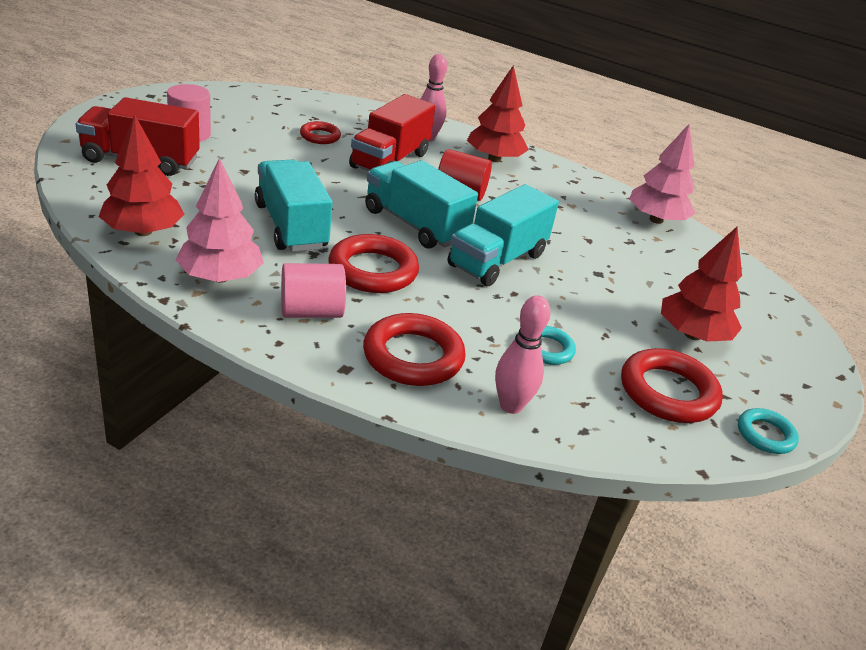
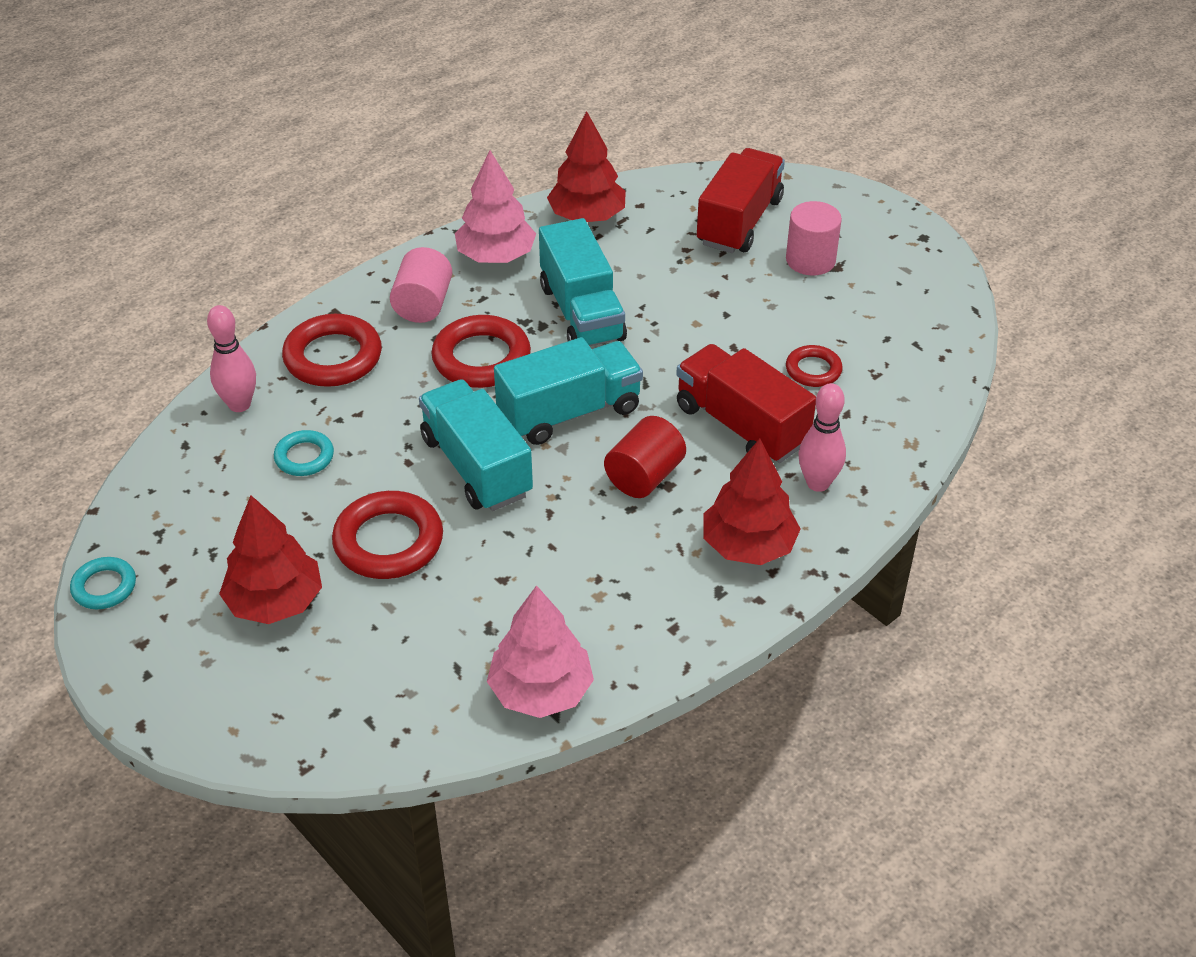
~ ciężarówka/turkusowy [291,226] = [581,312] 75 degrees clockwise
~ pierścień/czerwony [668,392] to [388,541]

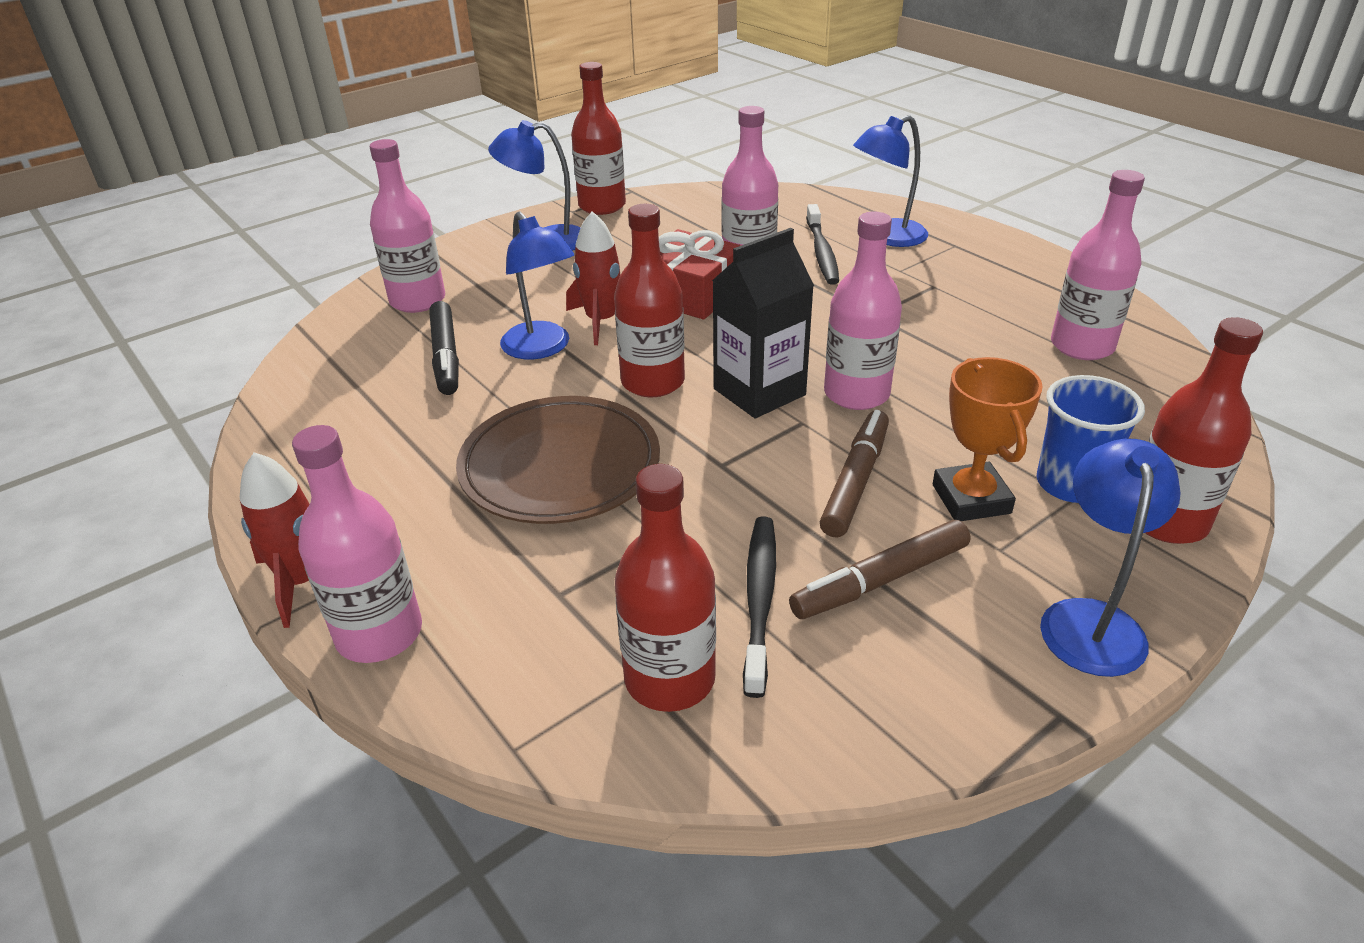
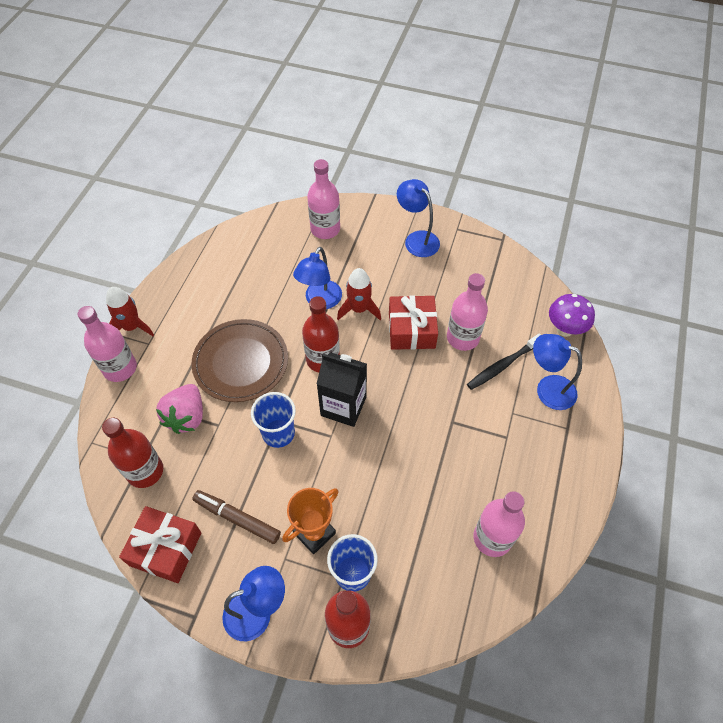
- flamaster/czarny [446,356]
- butelka/czerwony [602,206]
- szczoteczka do zębów/czarny [760,599]
- flamaster/brązowy [855,481]
- butelka/różowy [856,394]
+ prezent/czerwony [165,549]
+ truskawka/różowy [186,417]
+ szklanka/niebieski [278,433]
+ grzyb/fioletowy [565,329]

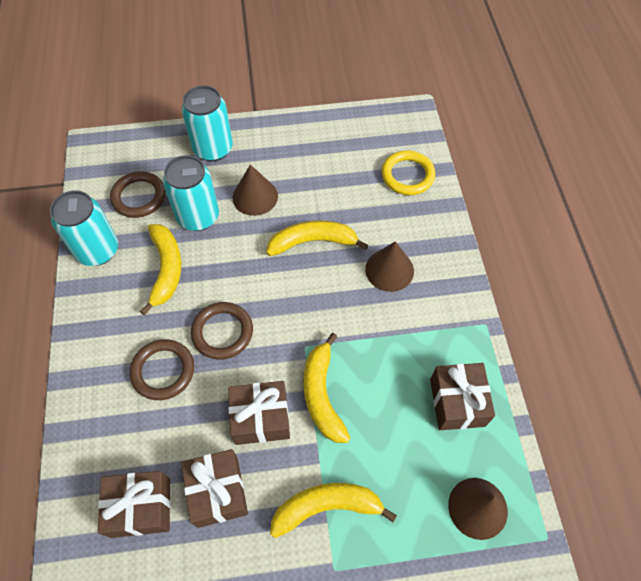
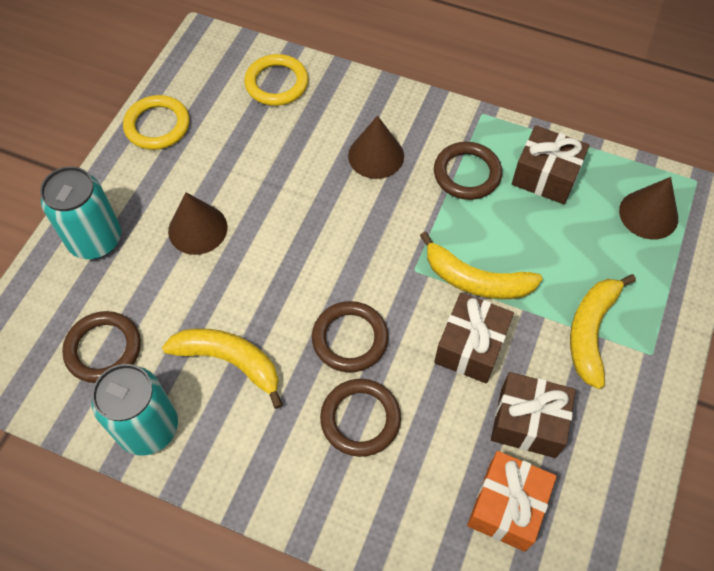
~ prezent/brązowy [141,507] to prezent/pomarańczowy [507,506]
- puszka/turkusowy [198,216]
- banan/żółty [312,241]
+ pierścień/żółty [157,125]
+ pierścień/brązowy [467,173]

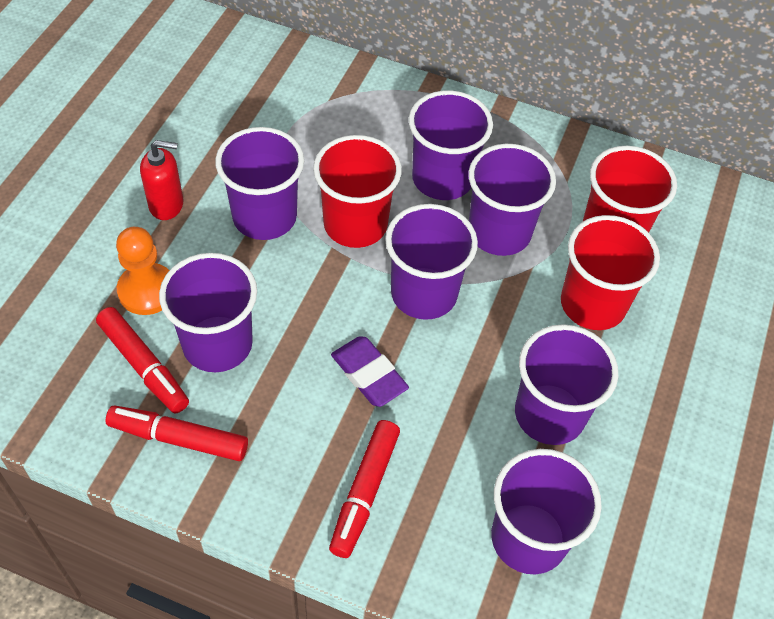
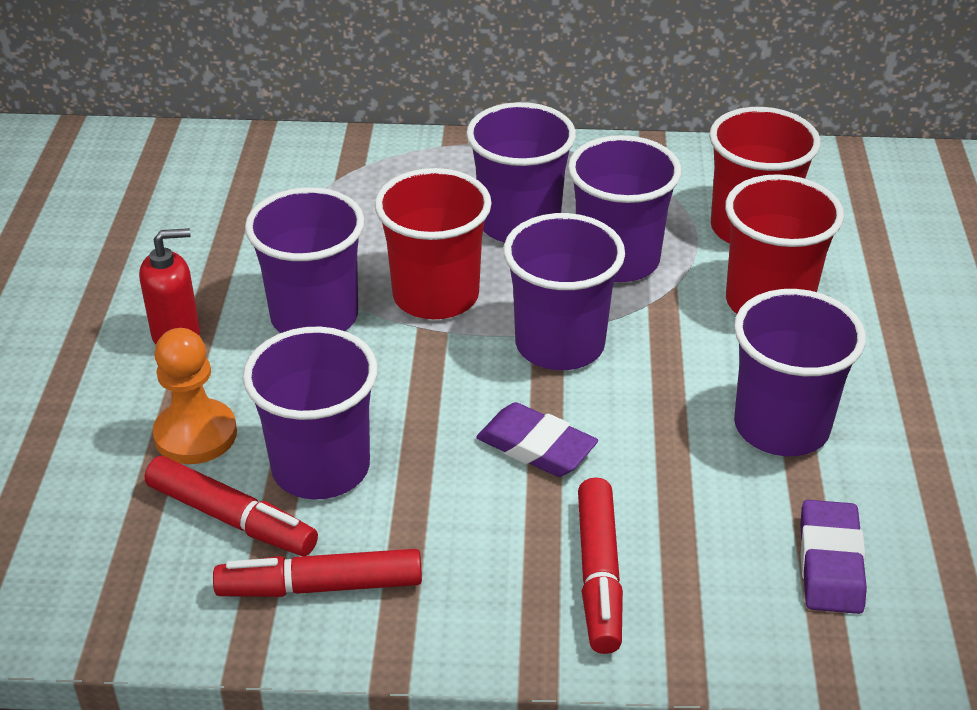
~ szklanka/fioletowy [528,538] to gumka do mazania/fioletowy [830,563]

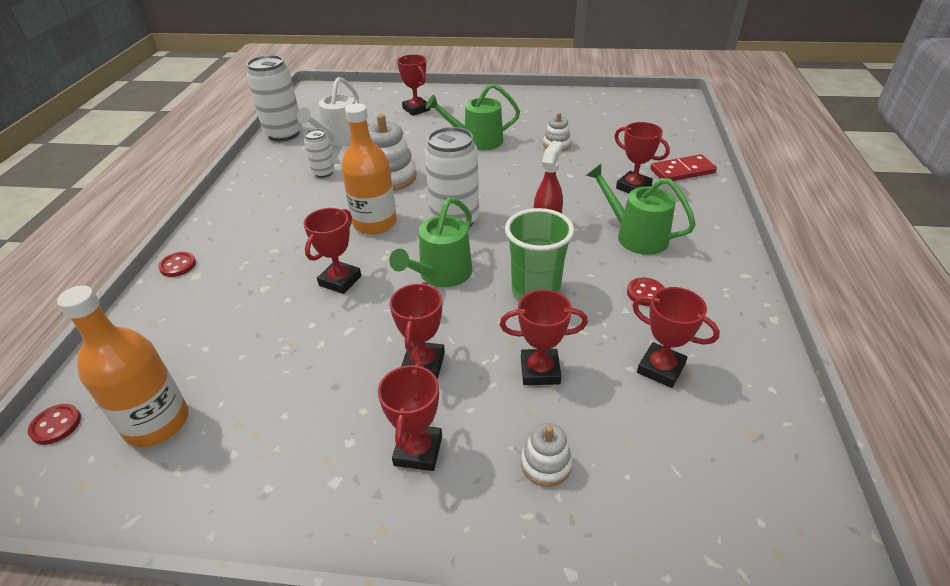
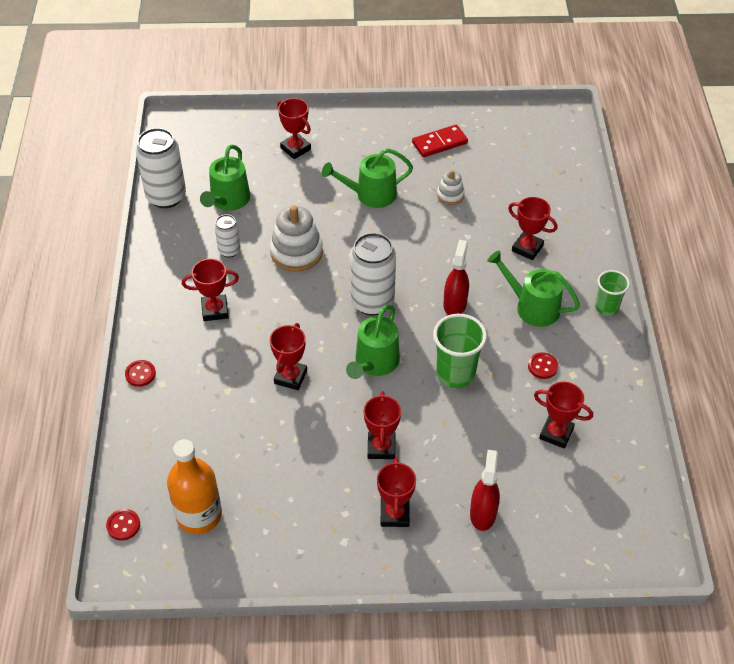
~ konewka/biały [339,139] to konewka/zielony [228,200]
- butelka/pomarańczowy [375,223]
~ puchar/czerwony [540,371] to [215,310]
~ zabawka nakładanka/biały [546,464] to spryskiwacz/czerwony [483,513]
~ kostka domina/czerwony [682,171] to [439,143]
+ szklanka/zielony [606,307]

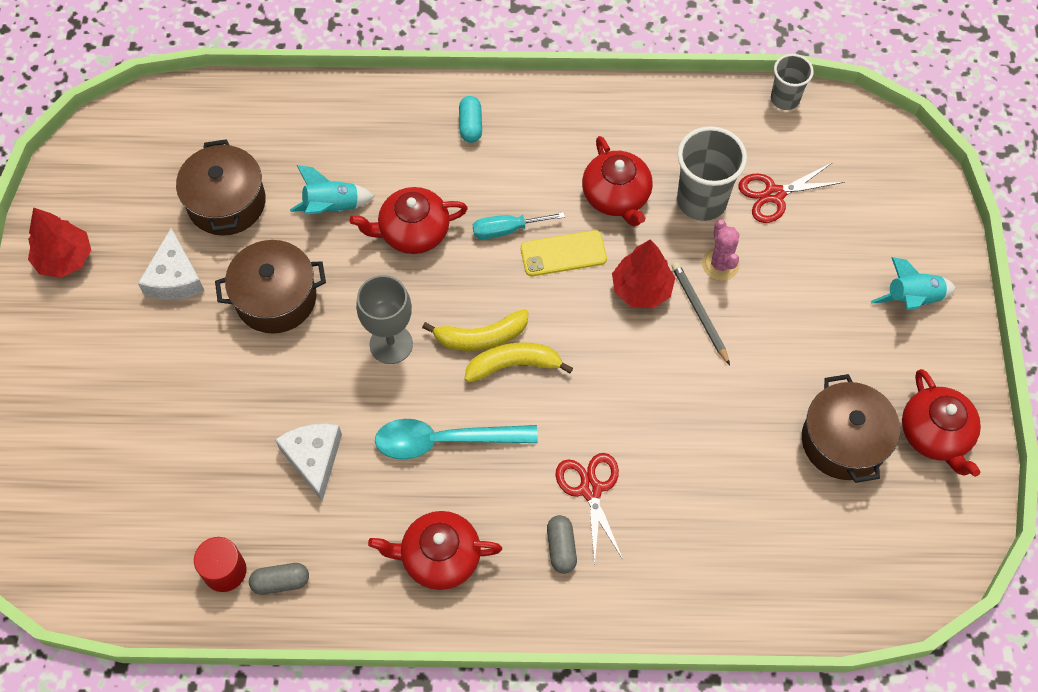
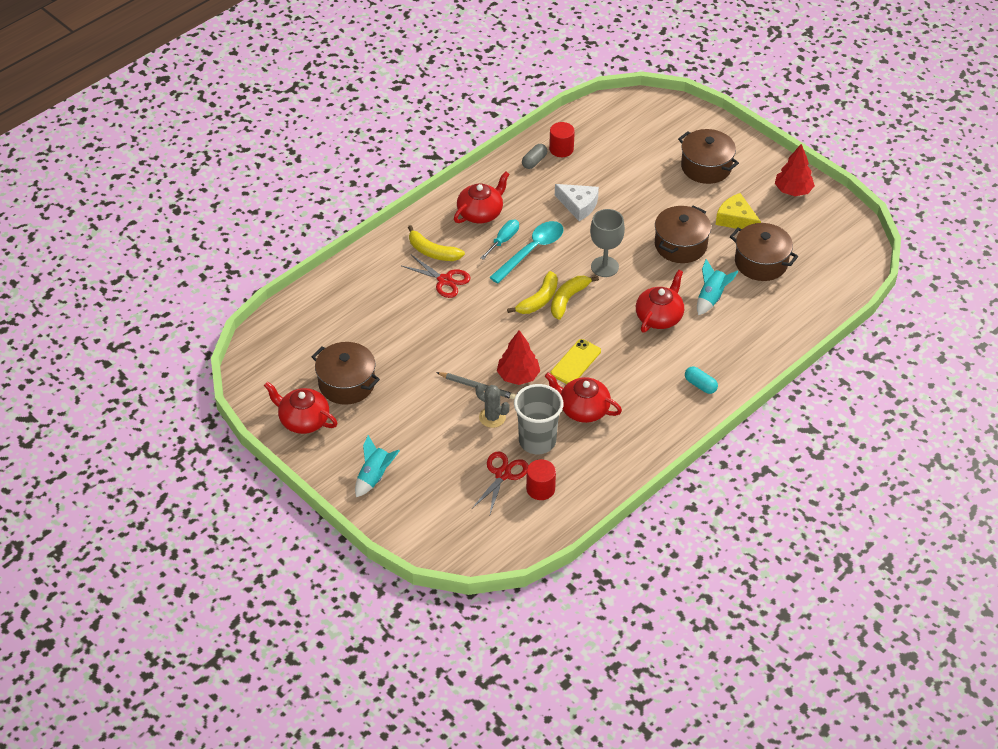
~ ser/biały [175,277] to ser/żółty [736,219]
~ śrubokręt/turkusowy [507,230] to [503,240]
~ kapsułka/szary [561,548] to banan/żółty [432,252]
~ kaktus/różowy [720,264] to kaktus/szary [492,417]
- szklanka/szary [785,99]
+ walec/czerwony [540,489]
+ garnek/brązowy [706,167]

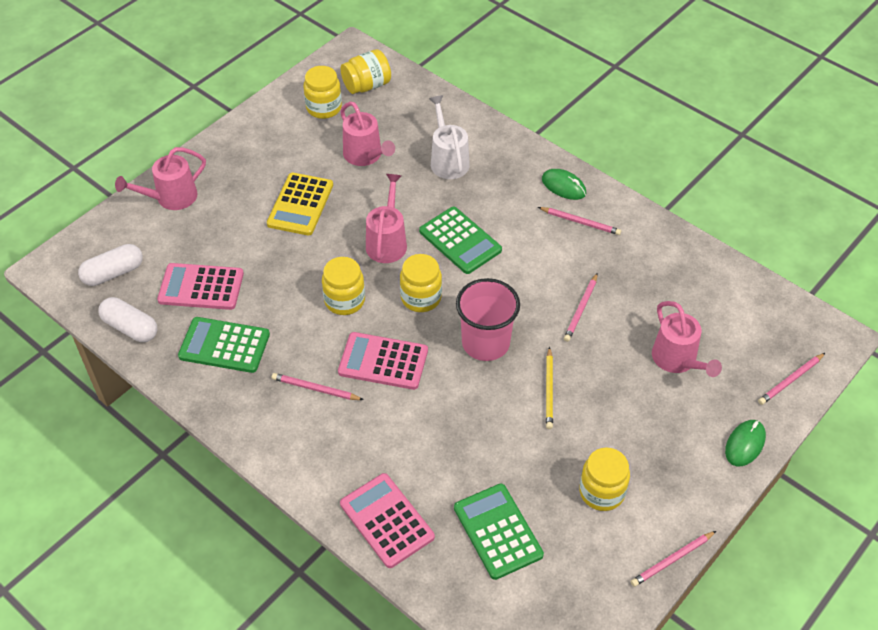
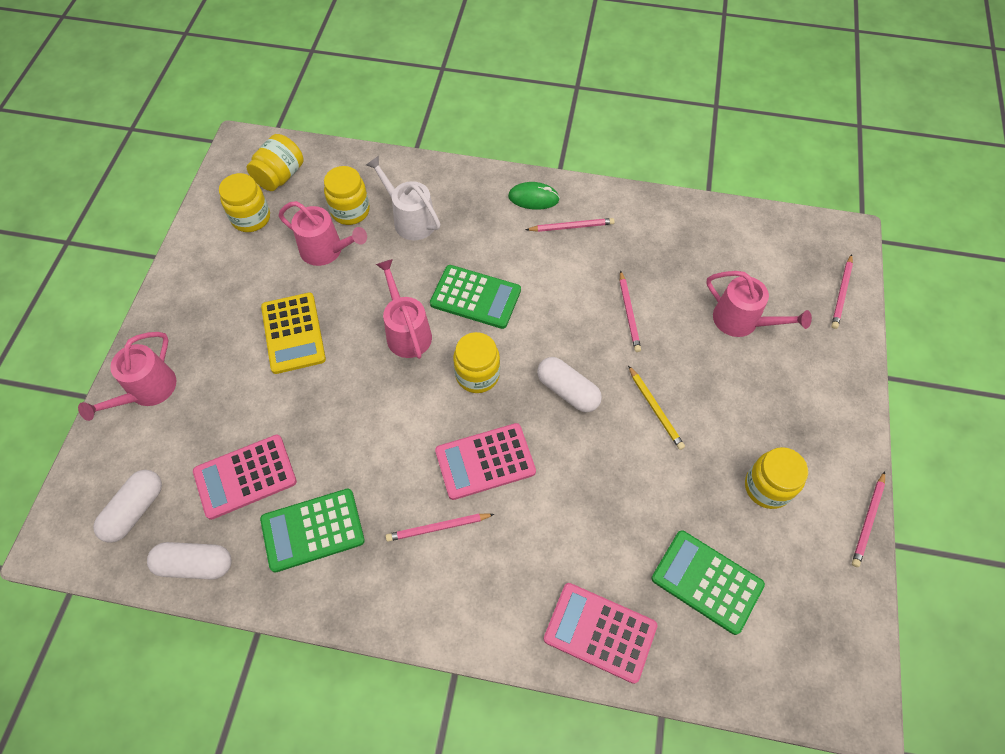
~ słoik/żółty [344,300] to [350,211]
~ szklanka/różowy [485,343] to kapsułka/biały [568,391]
- myszka/zielony [745,444]

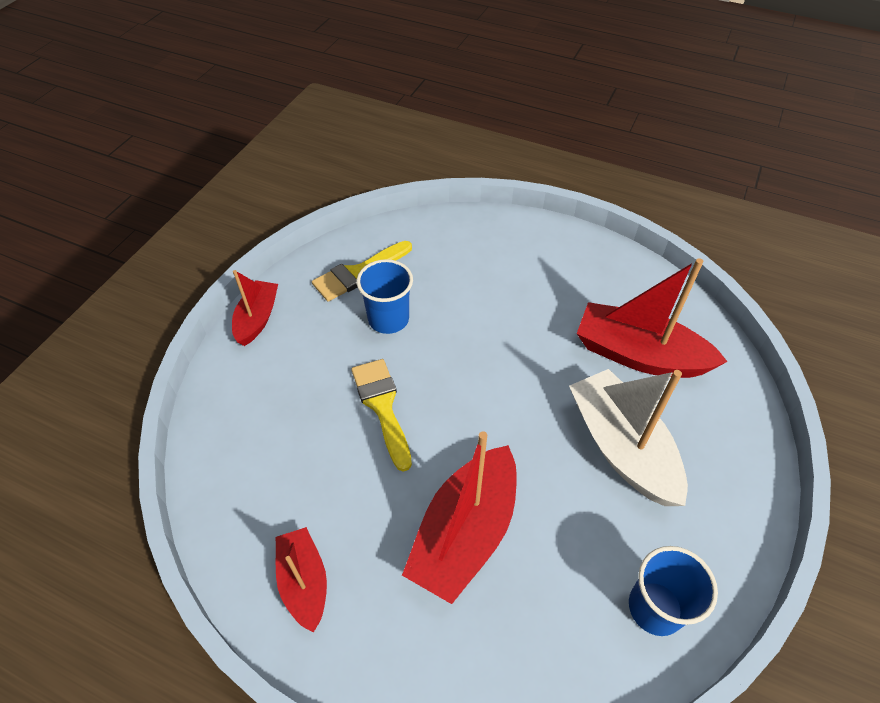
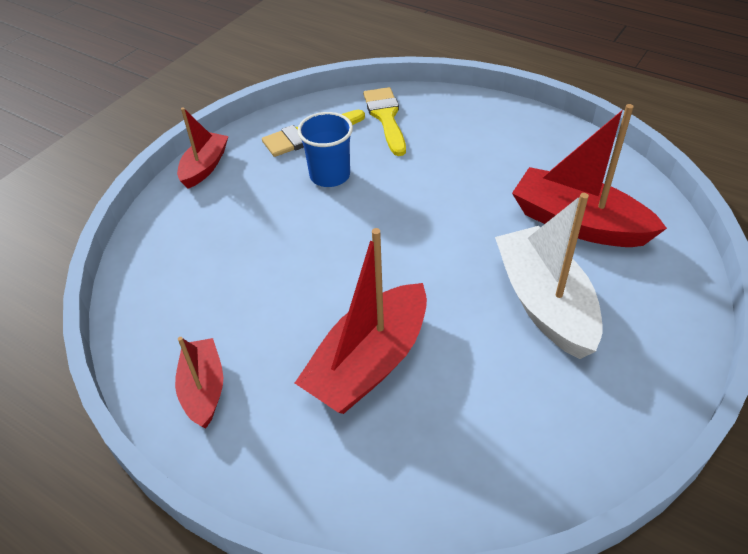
~ pędzel/żółty [382,406] to [386,117]
- szklanka/niebieski [655,608]

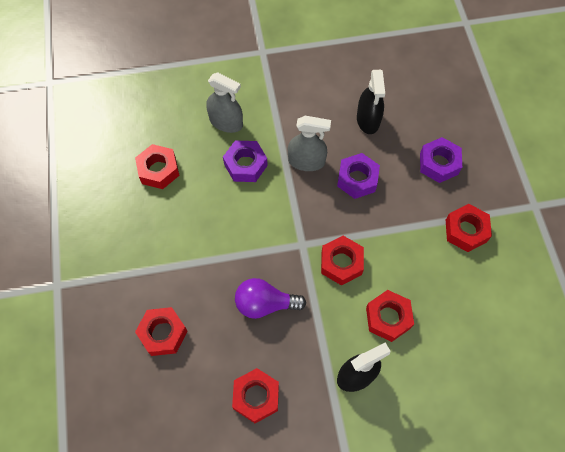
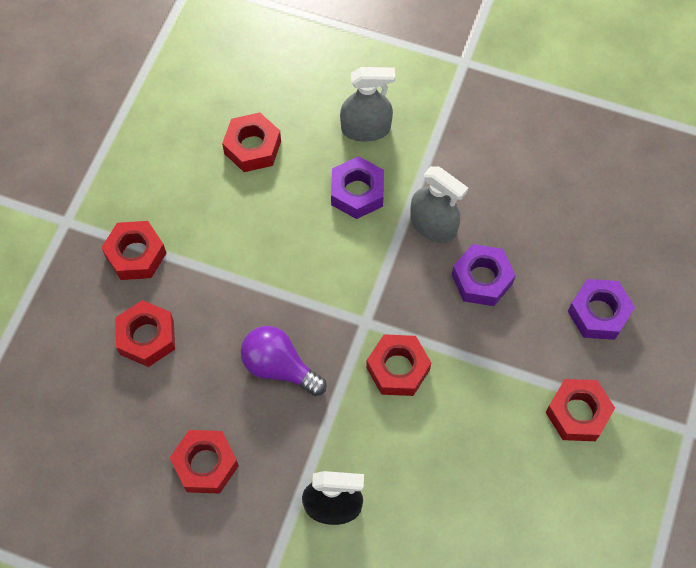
~ spryskiwacz/szary [226,122] = [366,129] 60 degrees counterclockwise
- spryskiwacz/czarny [368,120]
~ nakrętka/czerwony [388,318] to [136,255]

